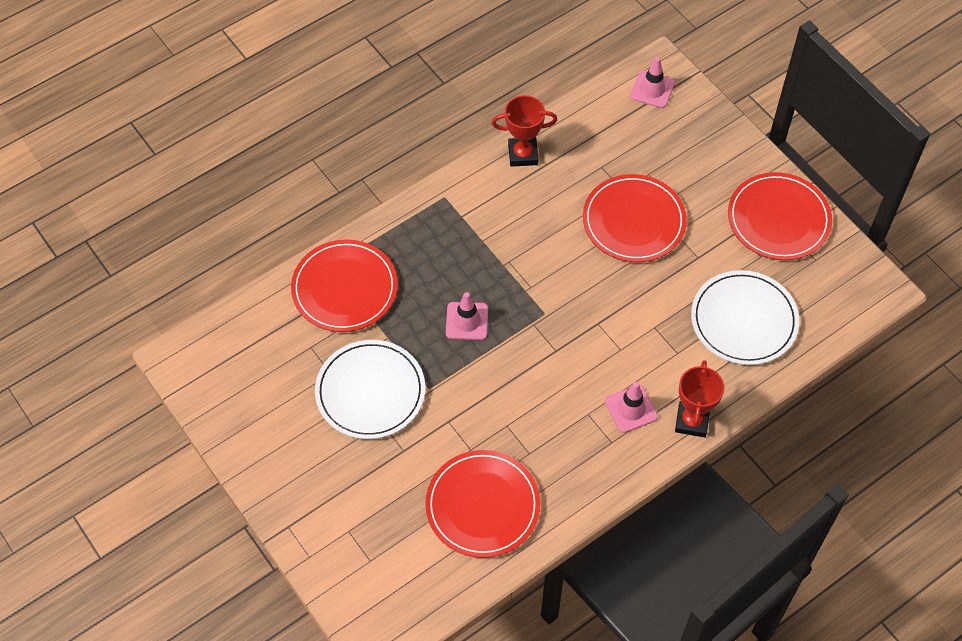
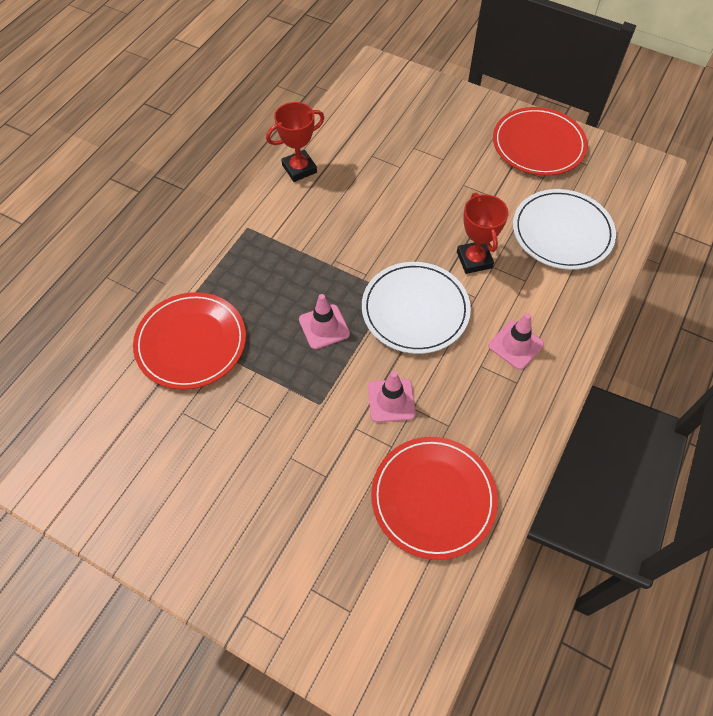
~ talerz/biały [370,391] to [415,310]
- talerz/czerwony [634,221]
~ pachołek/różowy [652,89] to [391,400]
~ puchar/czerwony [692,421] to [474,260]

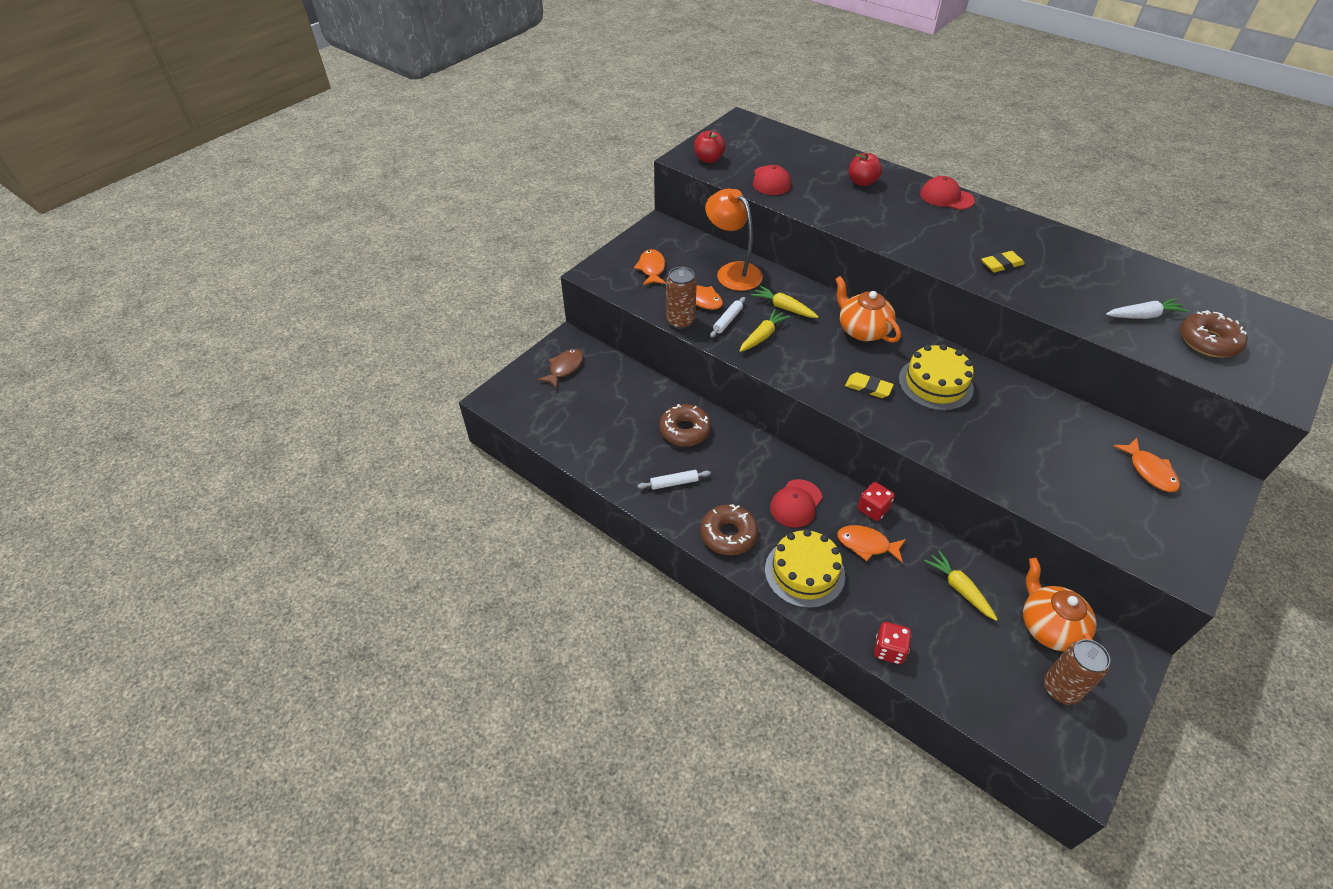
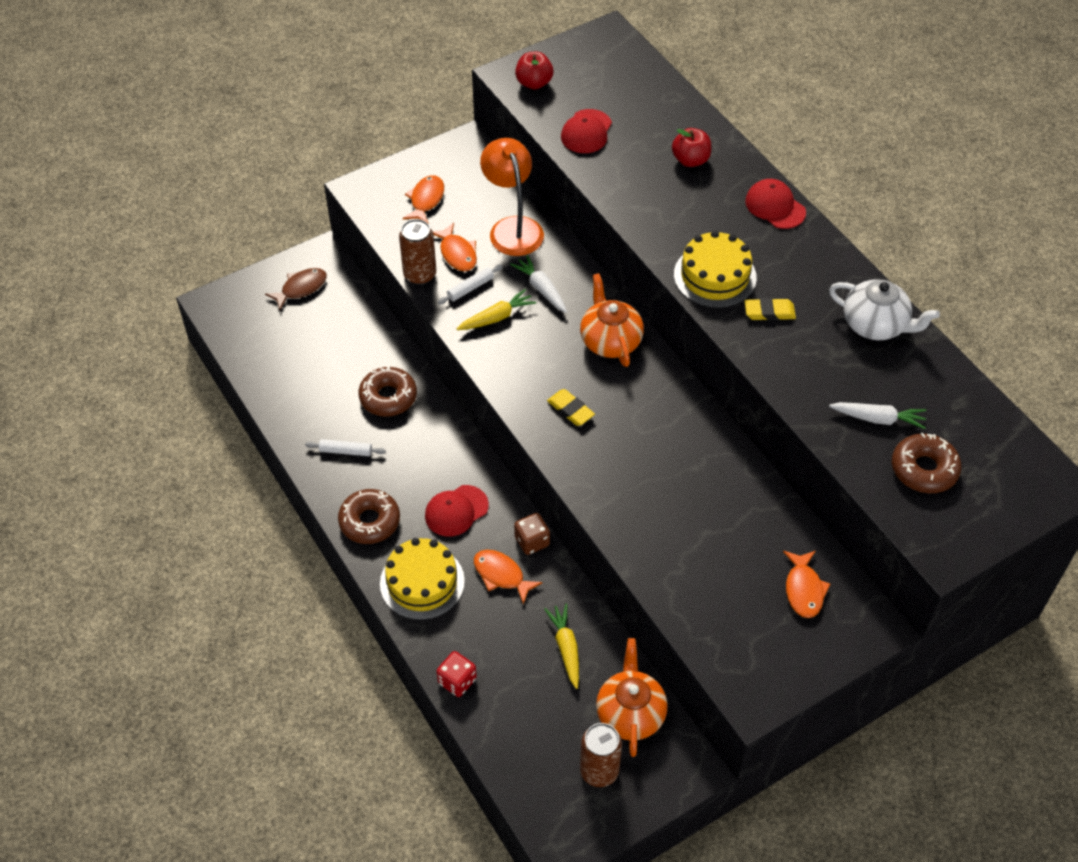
~ marchewka/żółty [784,308] to marchewka/biały [541,289]
~ kostka do gry/czerwony [873,509] to kostka do gry/brązowy [532,541]
~ tort/żółty [935,383] to [715,276]
+ imbryk/biały [875,325]

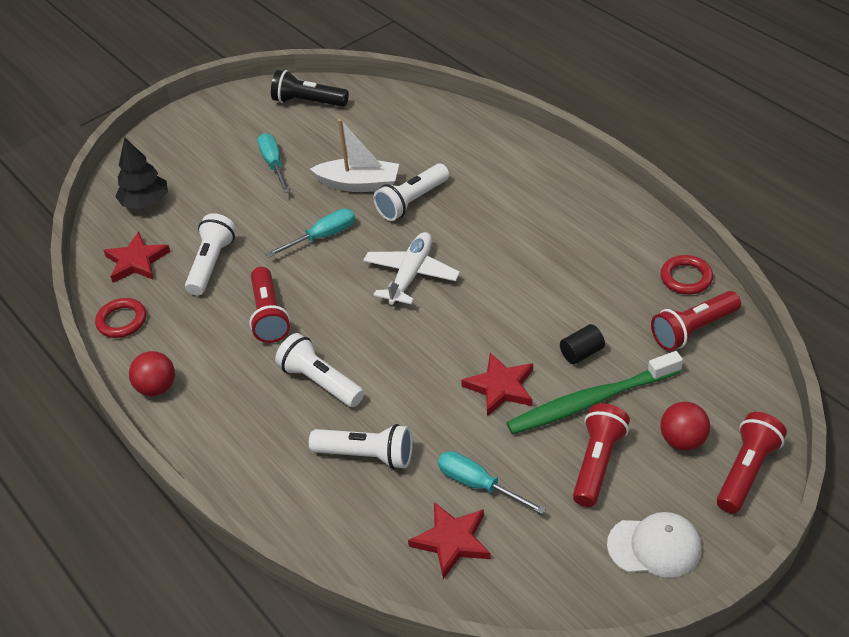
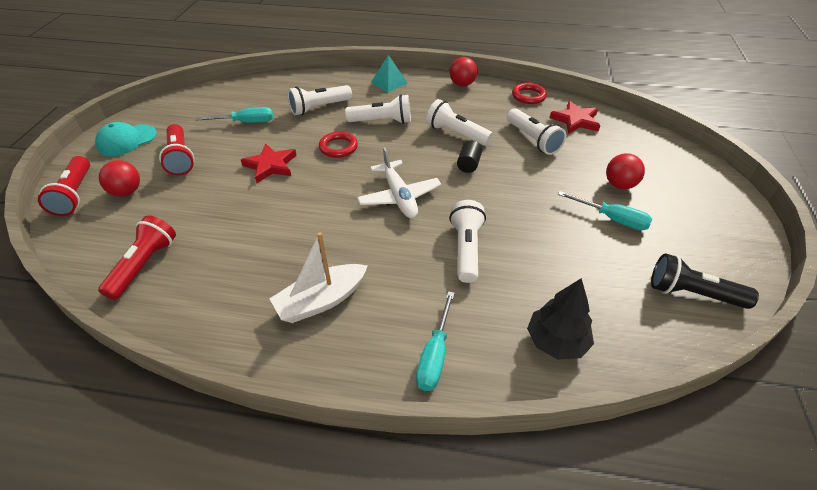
~ drzewko/czarny [145,202] to [556,341]
~ latarka/czerwony [269,315] to latarka/biały [456,134]
~ śrubokręt/turkusowy [322,236] to [435,355]
~ latarka/czarny [308,102] = [692,293] 135 degrees counterclockwise
~ łódka/biały [359,184] to [321,301]
- gwiazda/czerwony [452,541]
- szczoteczka do zębów/zielony [591,401]
~ walec/czarny [581,353] to [468,164]
~ czapka/biały [655,546] to czapka/turkusowy [126,140]
~ pierścień/czerwony [686,278] to [338,147]
+ piramida/turkusowy [389,82]
+ piłka/czerwony [619,185]

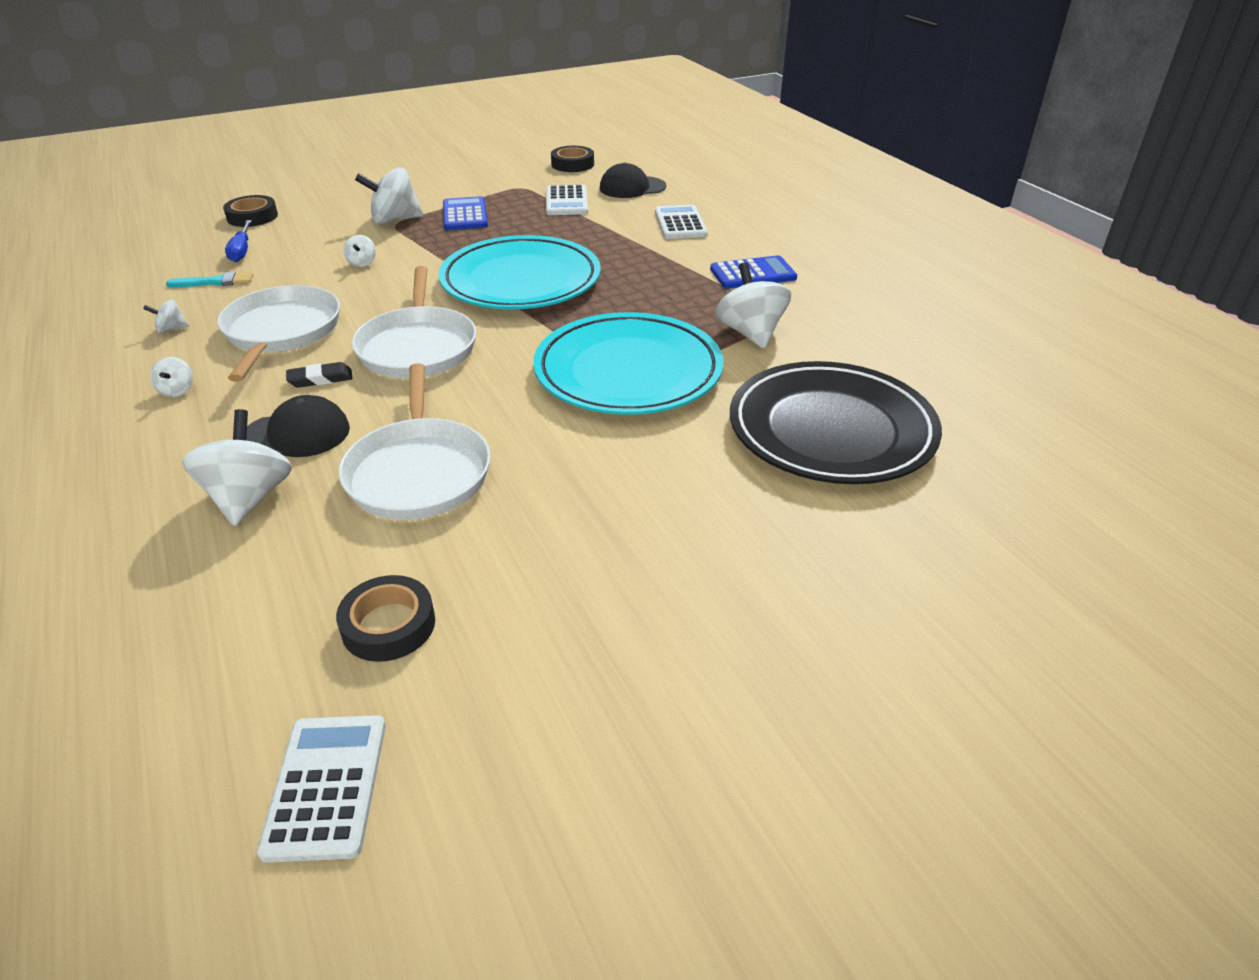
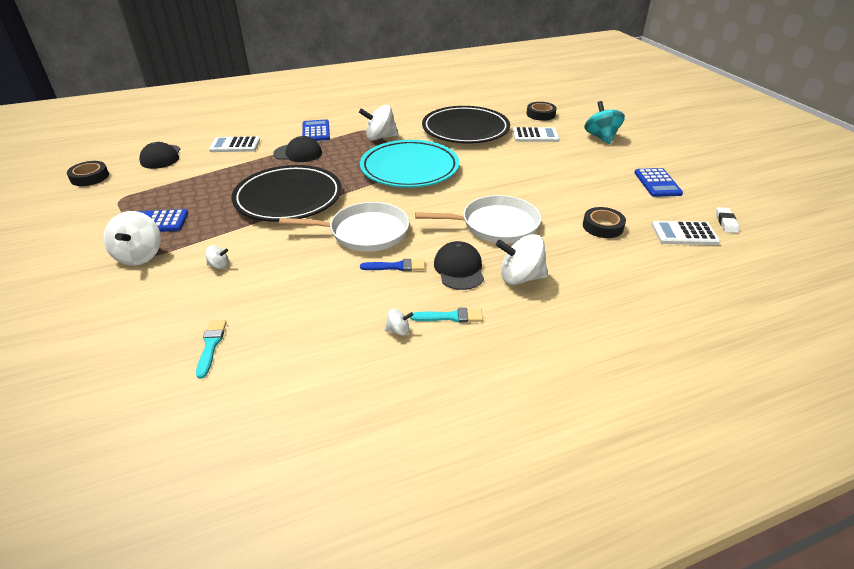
- bączek/biały [171,329]
- patelnia/biały [281,332]
~ taśma klejąca/czarny [252,217] to [540,114]
- śrubokręt/niebieski [242,251]
~ gumka do mazania/czarny [320,379] to pędzel/niebieski [396,266]
~ talerz/turkusowy [521,281] to talerz/czarny [288,198]
~ kalkulator/biały [566,201] to [535,135]
+ czapka/czarny [298,153]
+ pędzel/turkusowy [450,317]
+ bączek/turkusowy [601,137]
+ kalkulator/niebieski [657,183]
+ gumka do mazania/biały [726,222]

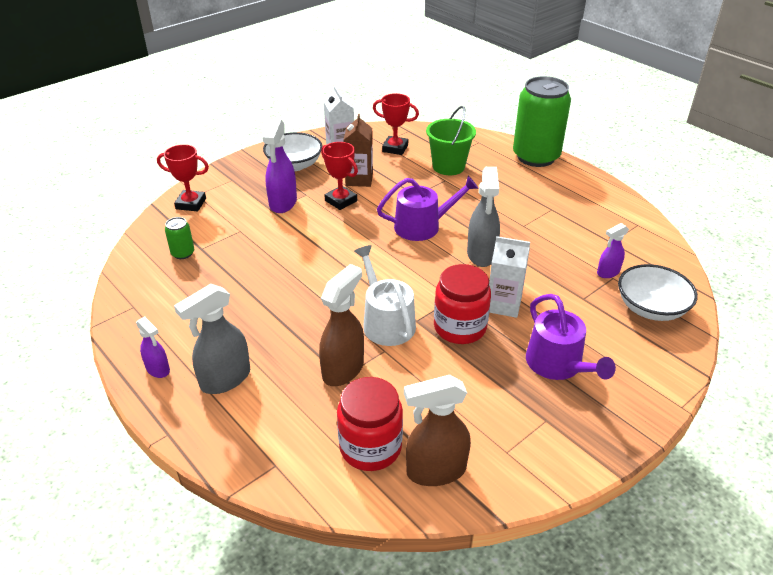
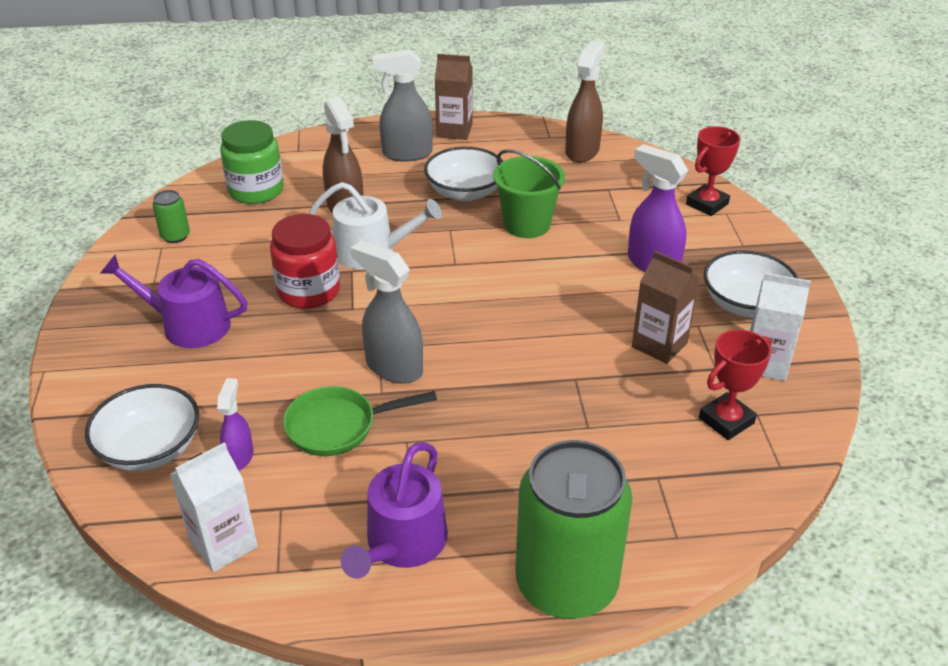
~ spryskiwacz/fioletowy [158,369] to karton mleka/brązowy [454,131]
~ puszka/zielony [183,253] to [175,236]
~ spryskiwacz/szary [225,379] = [406,154] 90 degrees counterclockwise
- puchar/czerwony [341,201]
~ słoik/czerwony [370,447] to słoik/zielony [256,190]
~ konewka/fioletowy [423,226] to [402,543]
~ spryskiwacz/brązowy [435,471] to [582,151]
~ wiadro/zielony [448,166] to [527,224]
~ karton mleka/biały [503,304] to [223,544]
+ patelnia/zielony [338,426]
+ miska/biały [465,192]

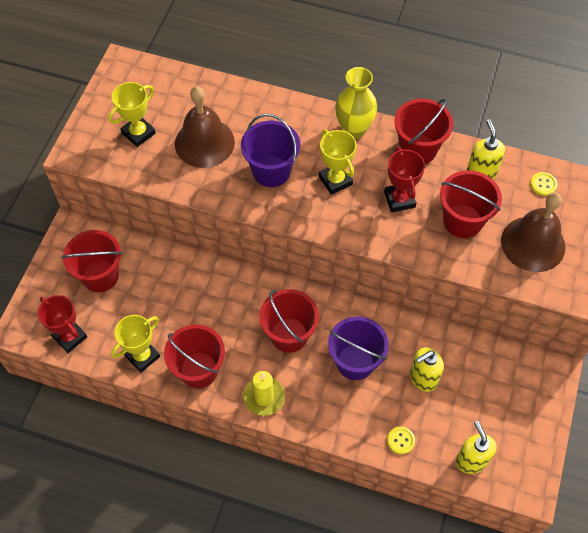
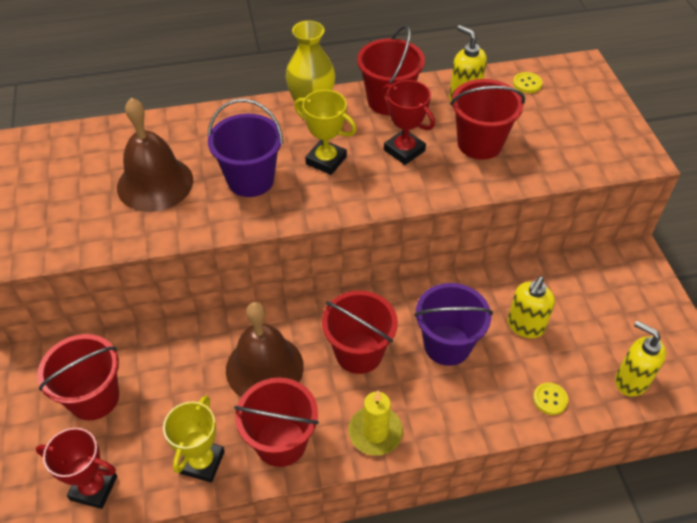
- puchar/żółty [138,133]
~ dzwonek/brązowy [533,243] to [264,367]

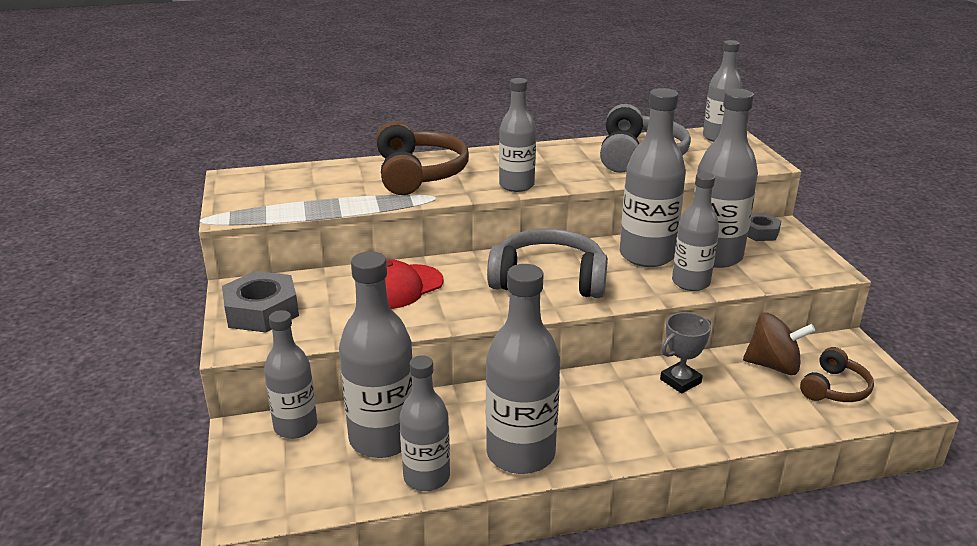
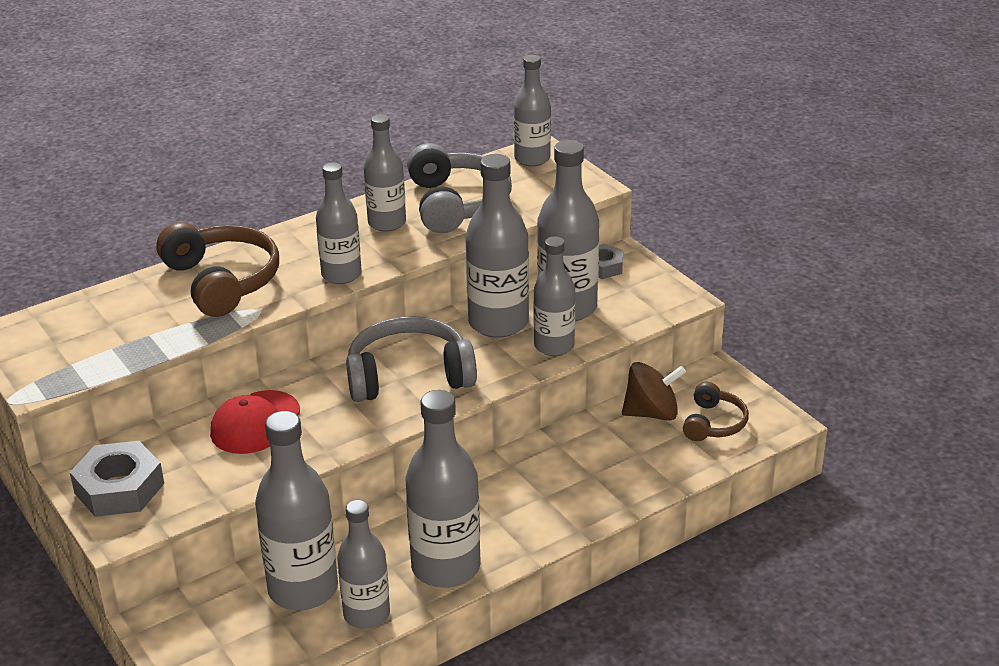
~ butelka/szary [295,426] to [387,223]
- puchar/szary [680,381]

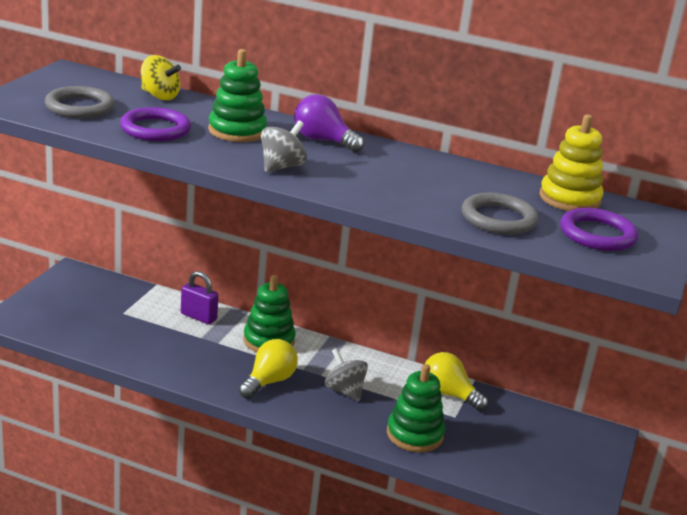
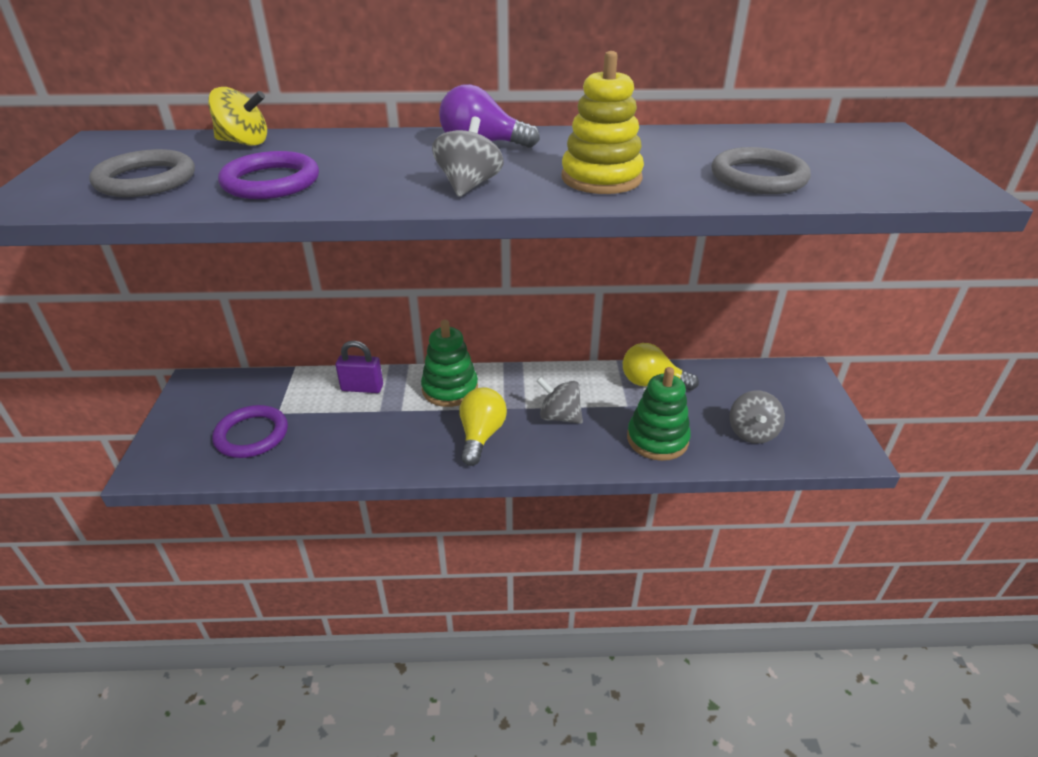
- zabawka nakładanka/zielony [237,131]
~ zabawka nakładanka/żółty [569,199] to [601,178]
~ pierścień/fioletowy [597,234] to [251,435]
+ bączek/szary [752,432]

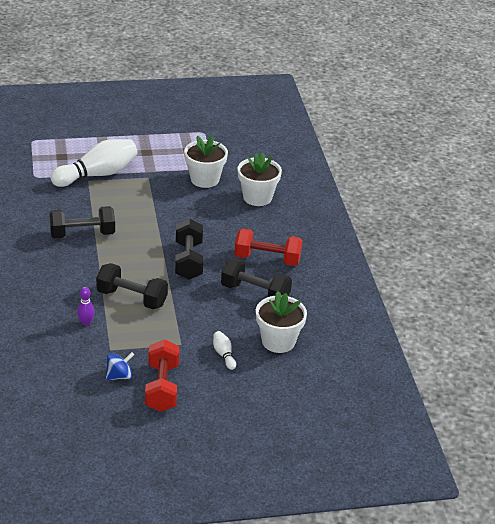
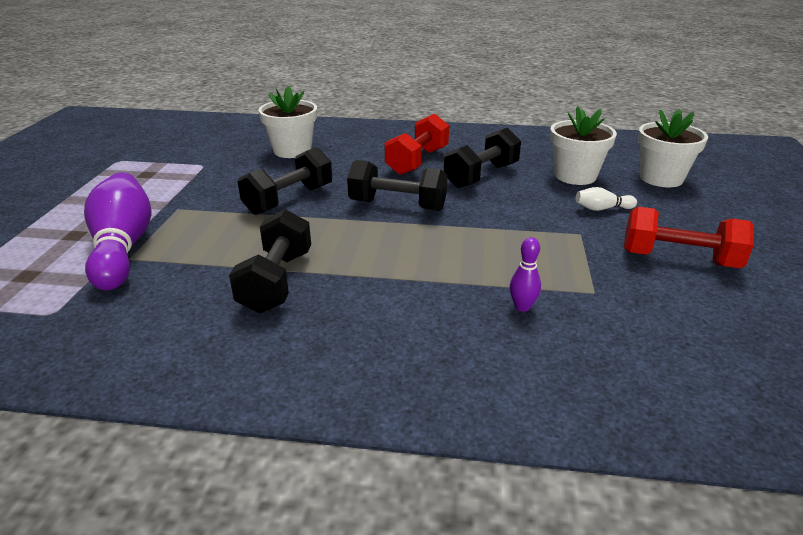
~ kręgiel/biały [97,174] to kręgiel/fioletowy [123,247]
~ hantel/czarny [132,298] to [289,200]
- bączek/niebieski [119,376]
~ doniczka/biały [205,179] to [661,178]

